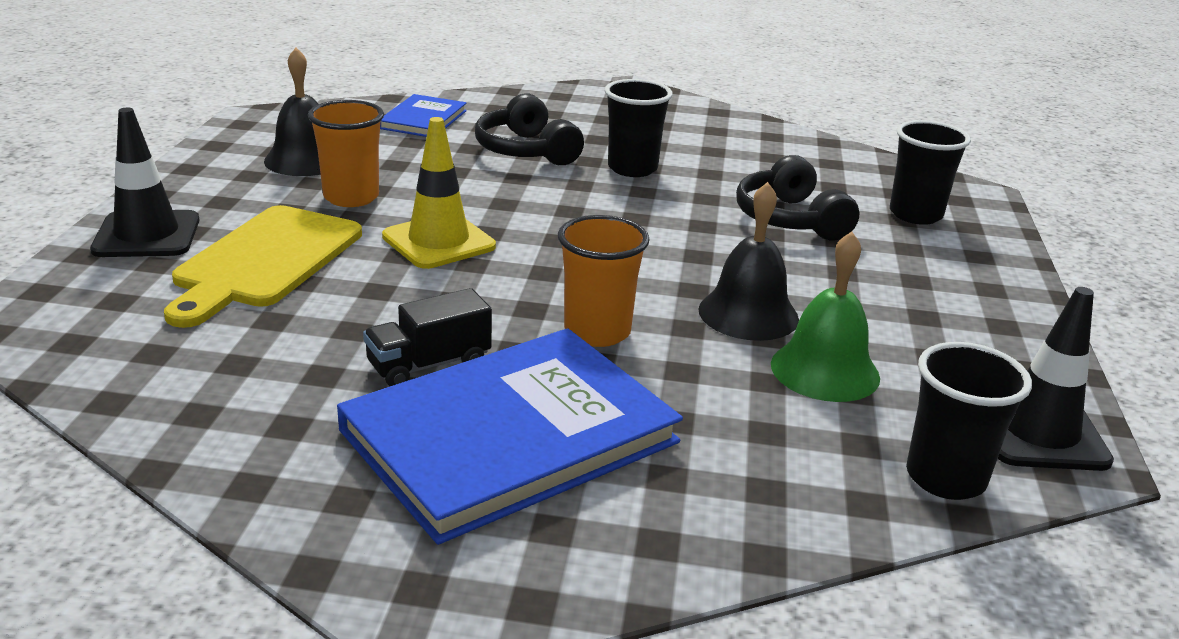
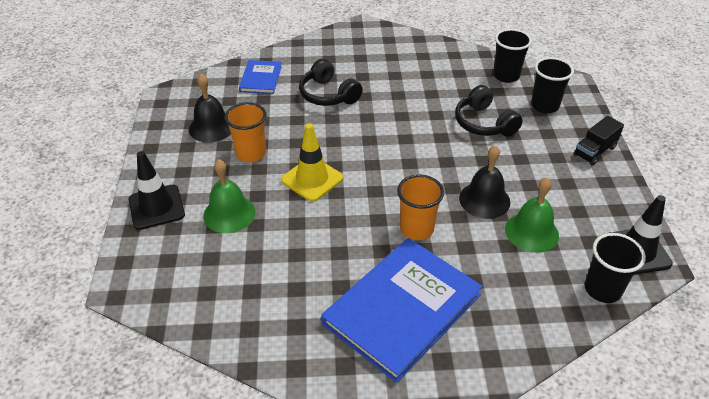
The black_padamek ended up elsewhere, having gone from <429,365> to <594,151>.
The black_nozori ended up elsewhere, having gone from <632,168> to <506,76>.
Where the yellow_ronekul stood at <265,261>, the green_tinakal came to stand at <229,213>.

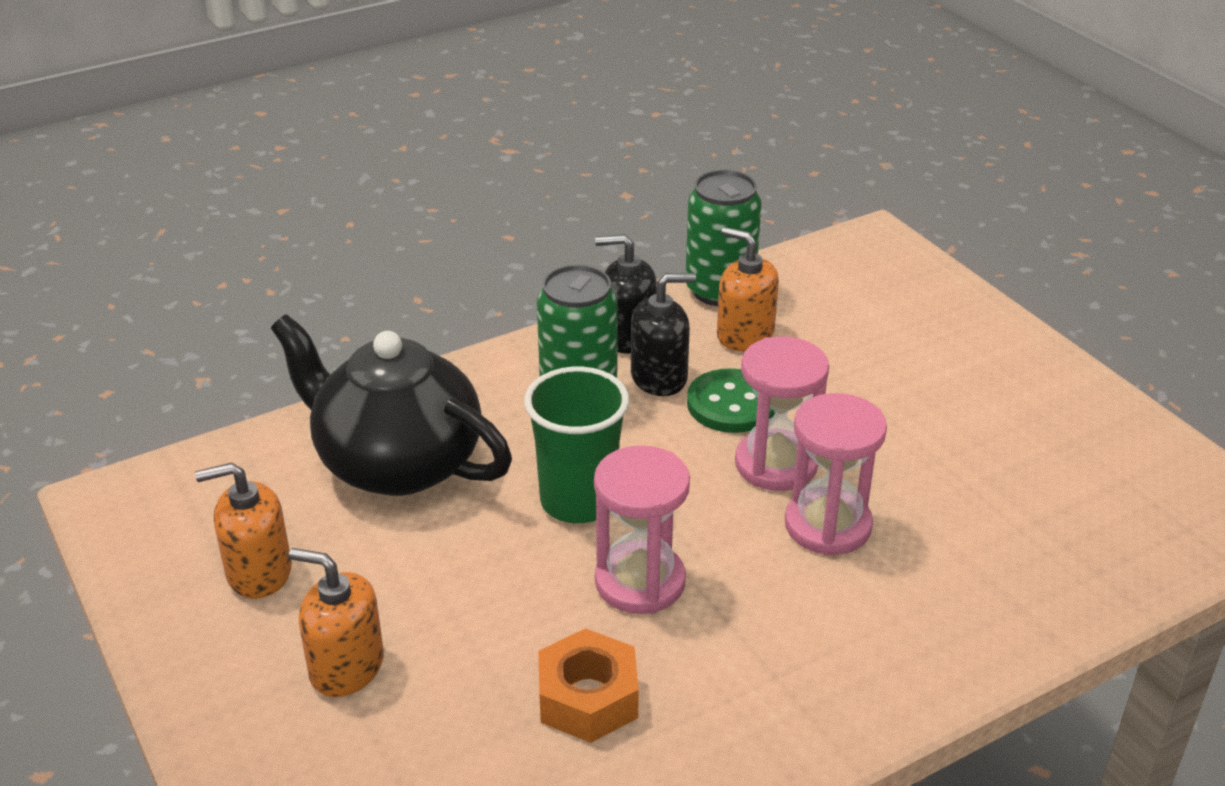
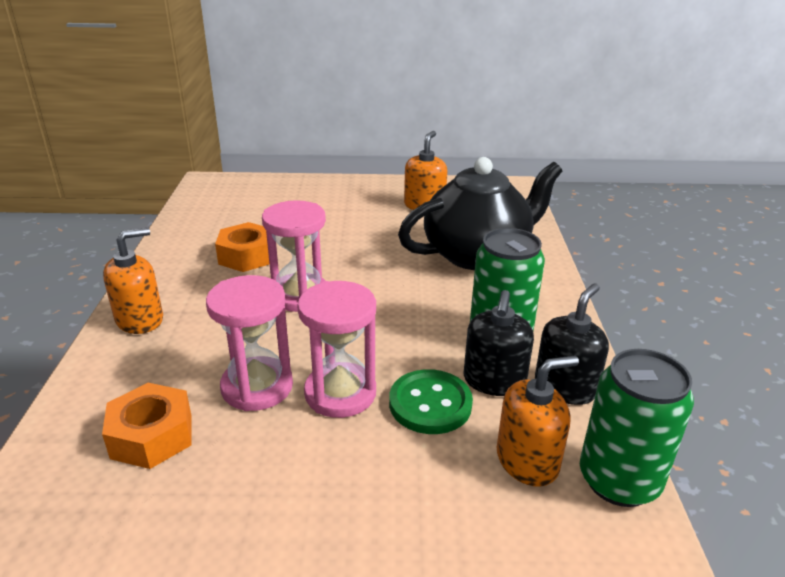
The second view lost the green_nozori at <578,501>.
The second view gained the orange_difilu at <152,436>.
The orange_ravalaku ended up elsewhere, having gone from <346,667> to <140,320>.

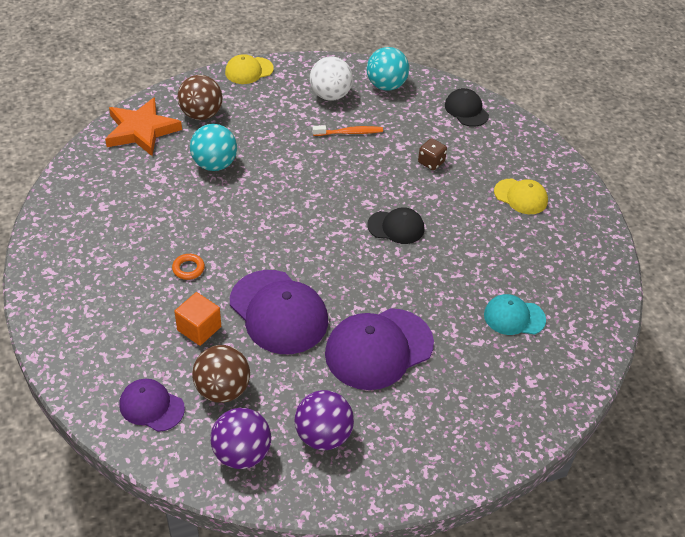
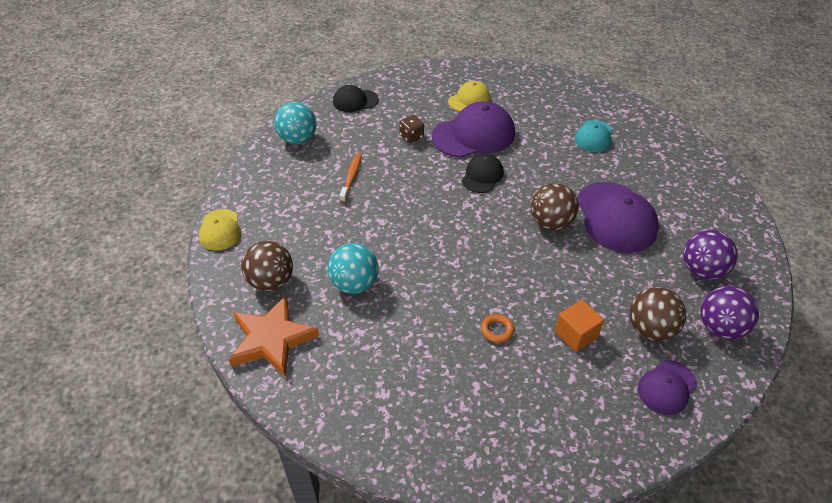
The second view lost the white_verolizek at <330,95>.
The second view gained the brown_verolizek at <551,222>.
The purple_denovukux ended up elsewhere, having gone from <278,312> to <474,135>.

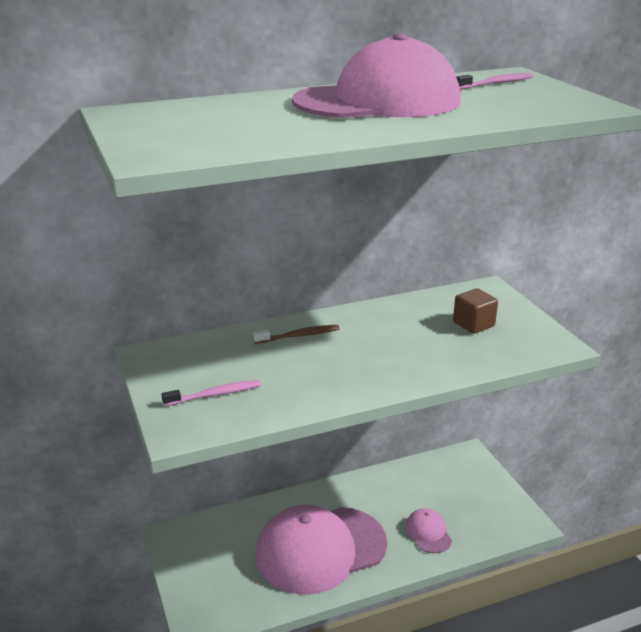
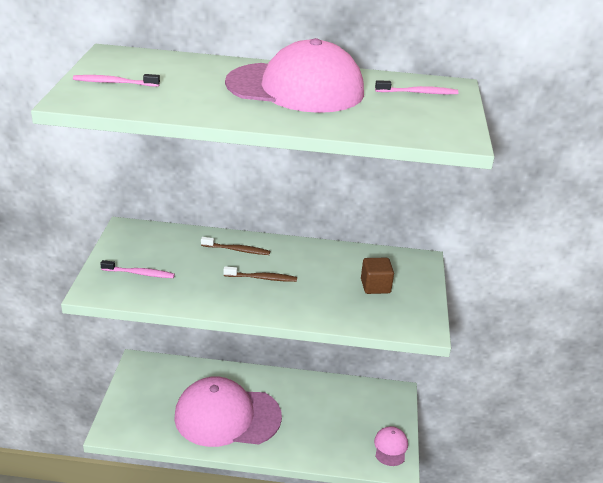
The second view gained the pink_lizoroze at <114,83>.
The second view gained the brown_lizoroze at <262,278>.
The pink_denovukux ended up elsewhere, having gone from <428,533> to <390,447>.

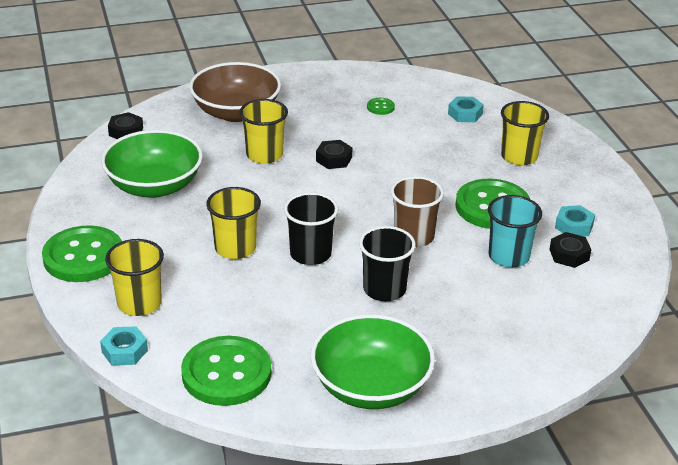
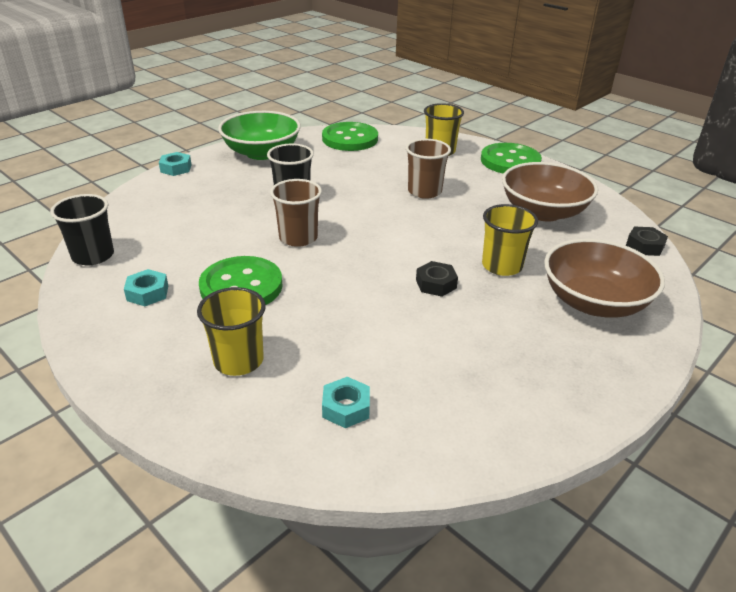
The second view lost the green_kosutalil at <380,107>.
The second view lost the turquoise_nozori at <508,256>.
The second view lost the black_difilu at <569,255>.
The turquoise_difilu ended up elsewhere, having gone from <124,351> to <176,168>.
The black_nozori ended up elsewhere, having gone from <310,254> to <93,256>.
What was the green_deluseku at <154,186> turned into the brown_deluseku at <543,212>.
What was the yellow_nozori at <235,248> turned into the brown_nozori at <424,191>.

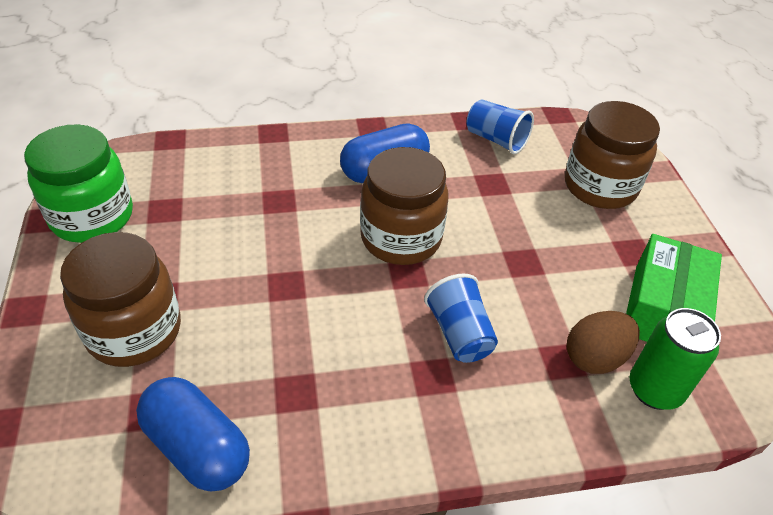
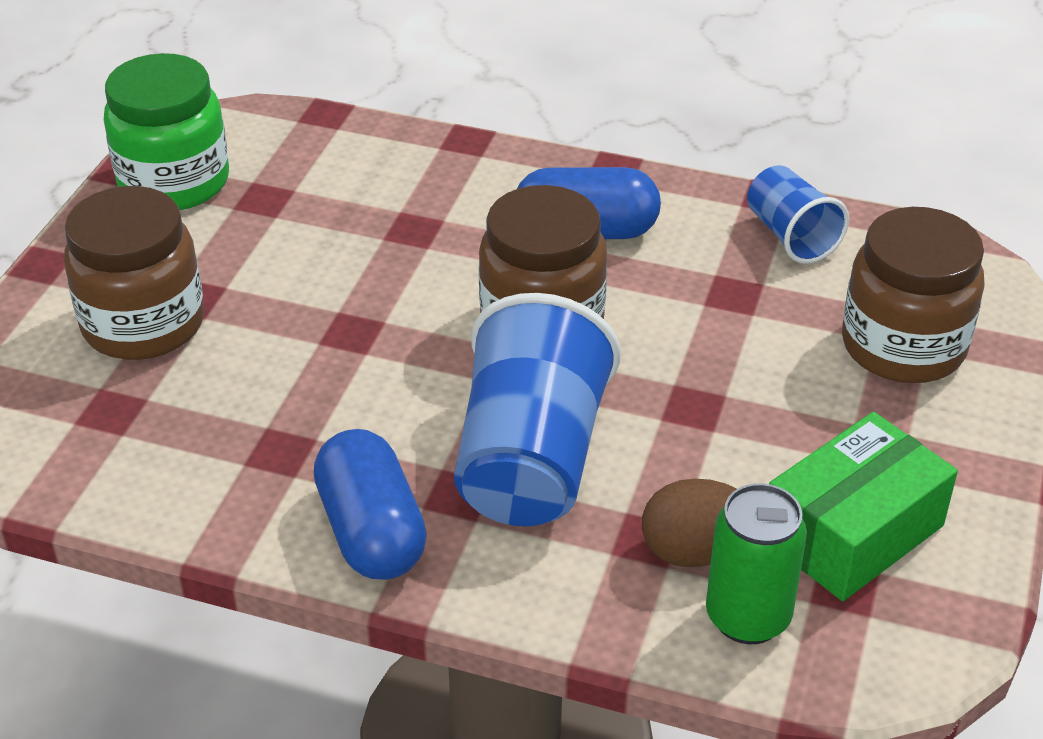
The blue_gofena ended up elsewhere, having gone from <197,447> to <371,532>.
The size of the blue_nozori at <459,333> changed by a factor of 1.81.

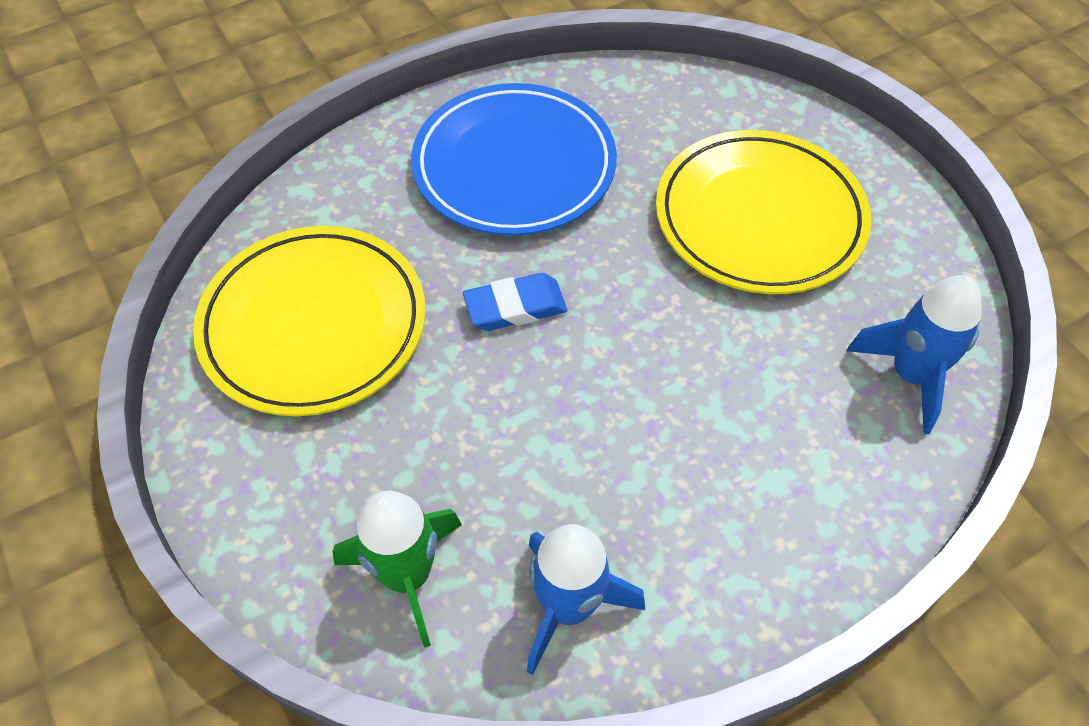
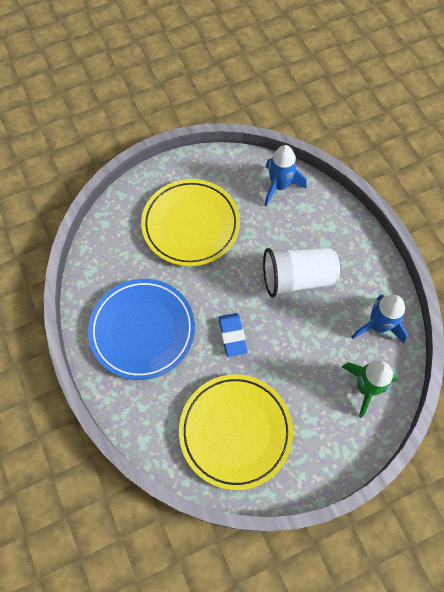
The second view gained the white_nozori at <297,278>.

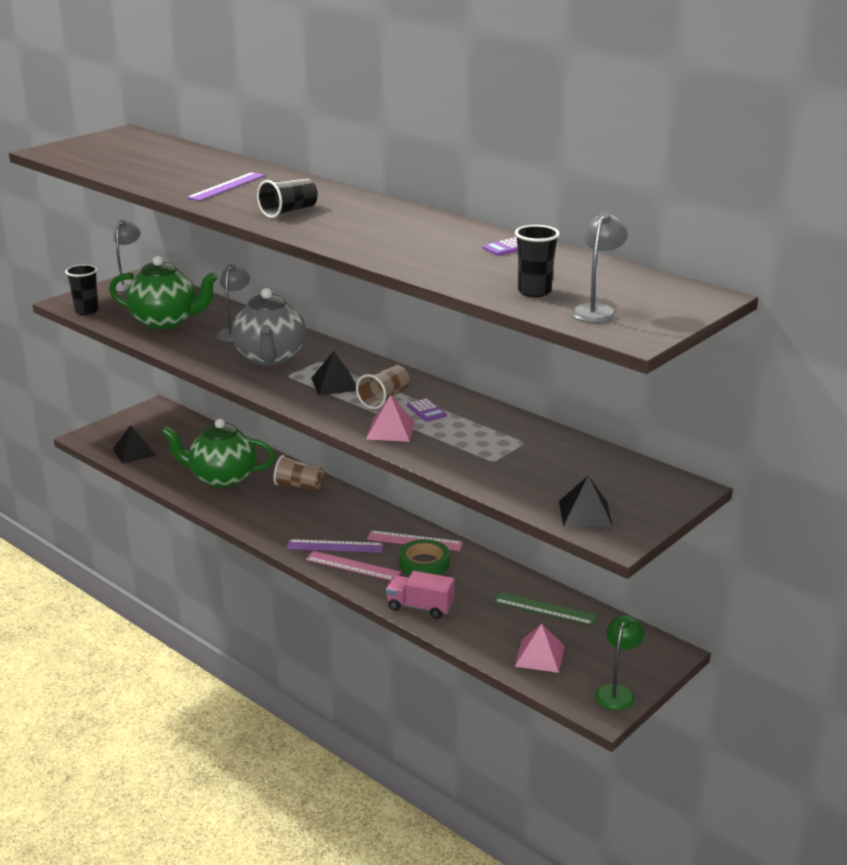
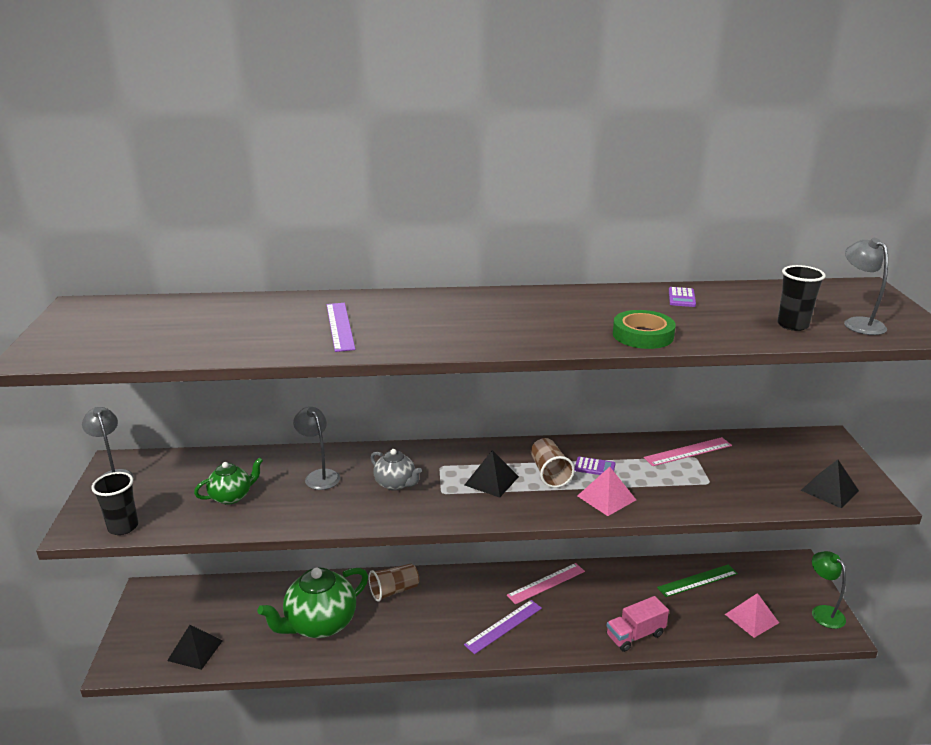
The second view lost the black_nozori at <289,211>.
The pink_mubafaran ended up elsewhere, having gone from <353,566> to <688,451>.
The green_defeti ended up elsewhere, having gone from <424,563> to <643,335>.
The size of the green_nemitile at <166,321> changed by a factor of 0.53.
The size of the grey_nemitile at <270,357> changed by a factor of 0.53.

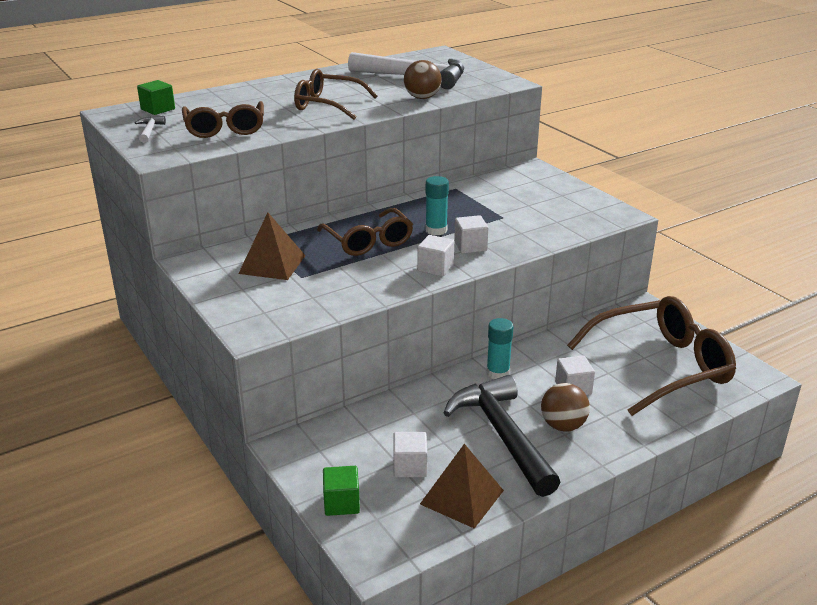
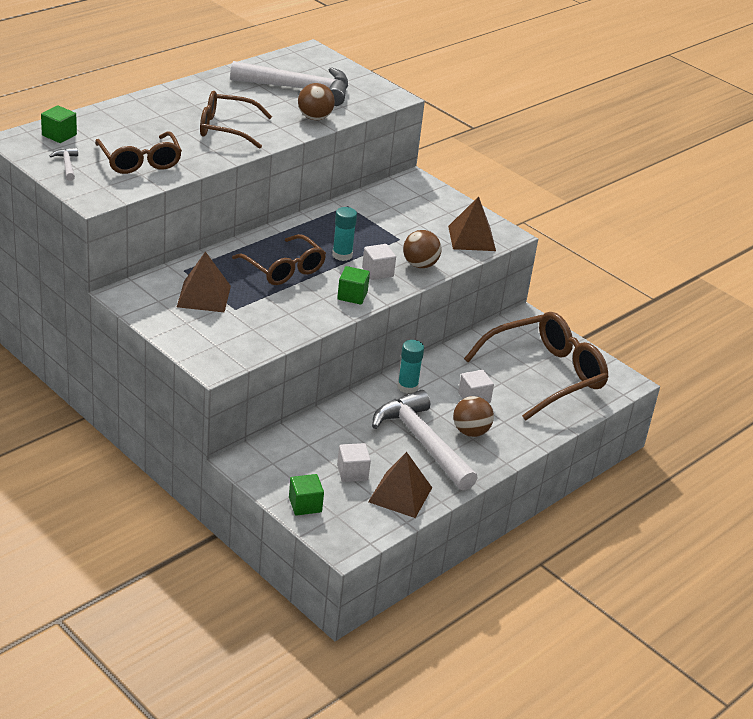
The second view gained the brown_verolizek at <420,265>.
The second view gained the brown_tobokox at <472,238>.
What was the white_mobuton at <435,268> turned into the green_mobuton at <352,296>.
What was the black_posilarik at <503,435> turned into the white_posilarik at <422,442>.

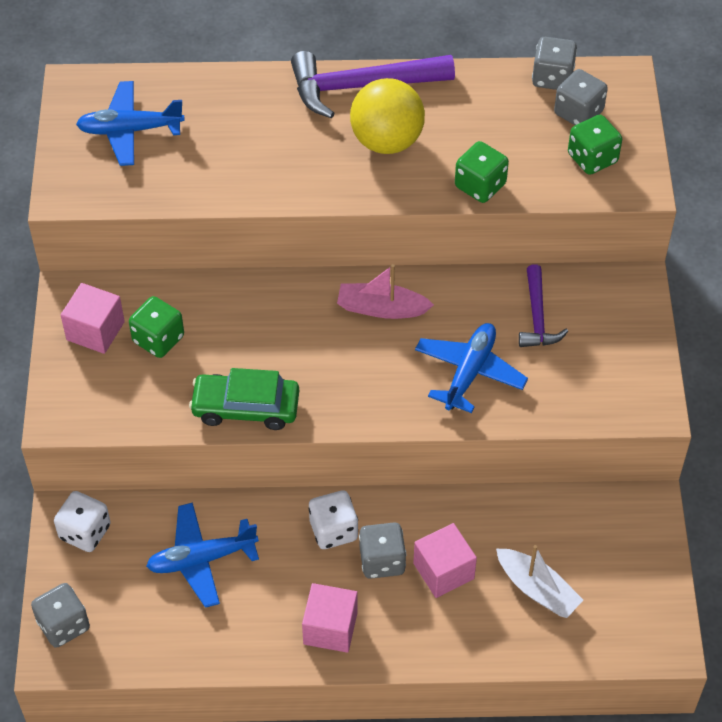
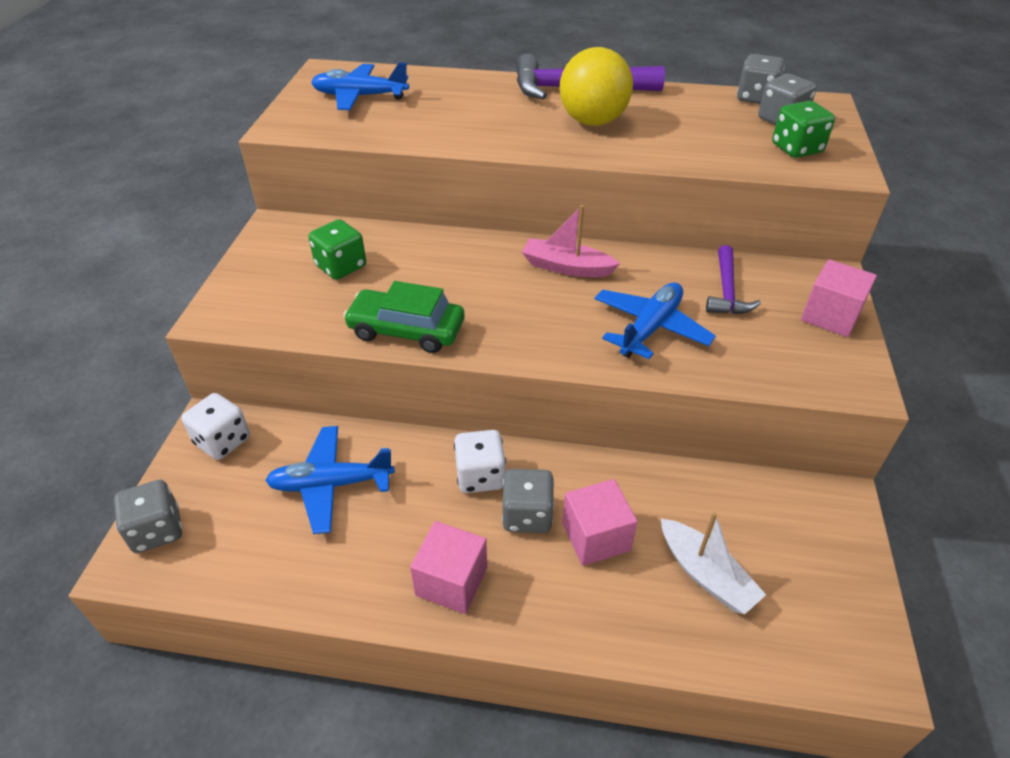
The second view lost the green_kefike at <480,186>.
The pink_mobuton ended up elsewhere, having gone from <95,331> to <830,316>.

